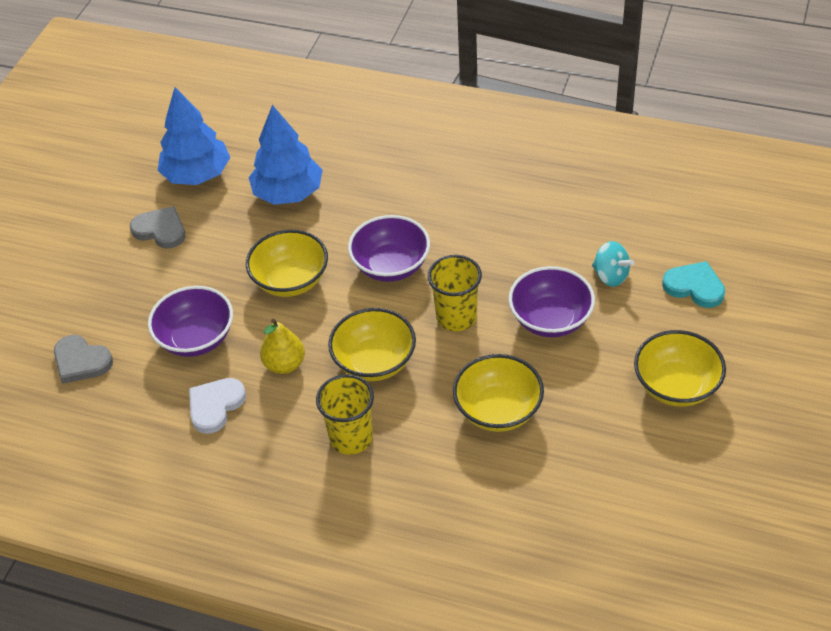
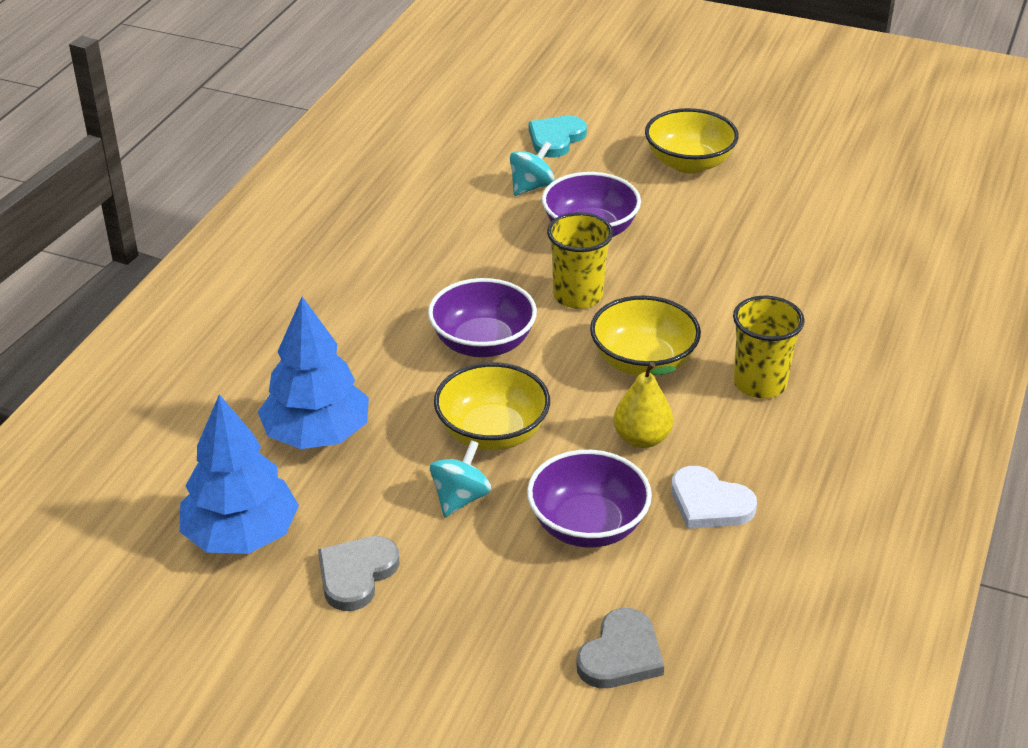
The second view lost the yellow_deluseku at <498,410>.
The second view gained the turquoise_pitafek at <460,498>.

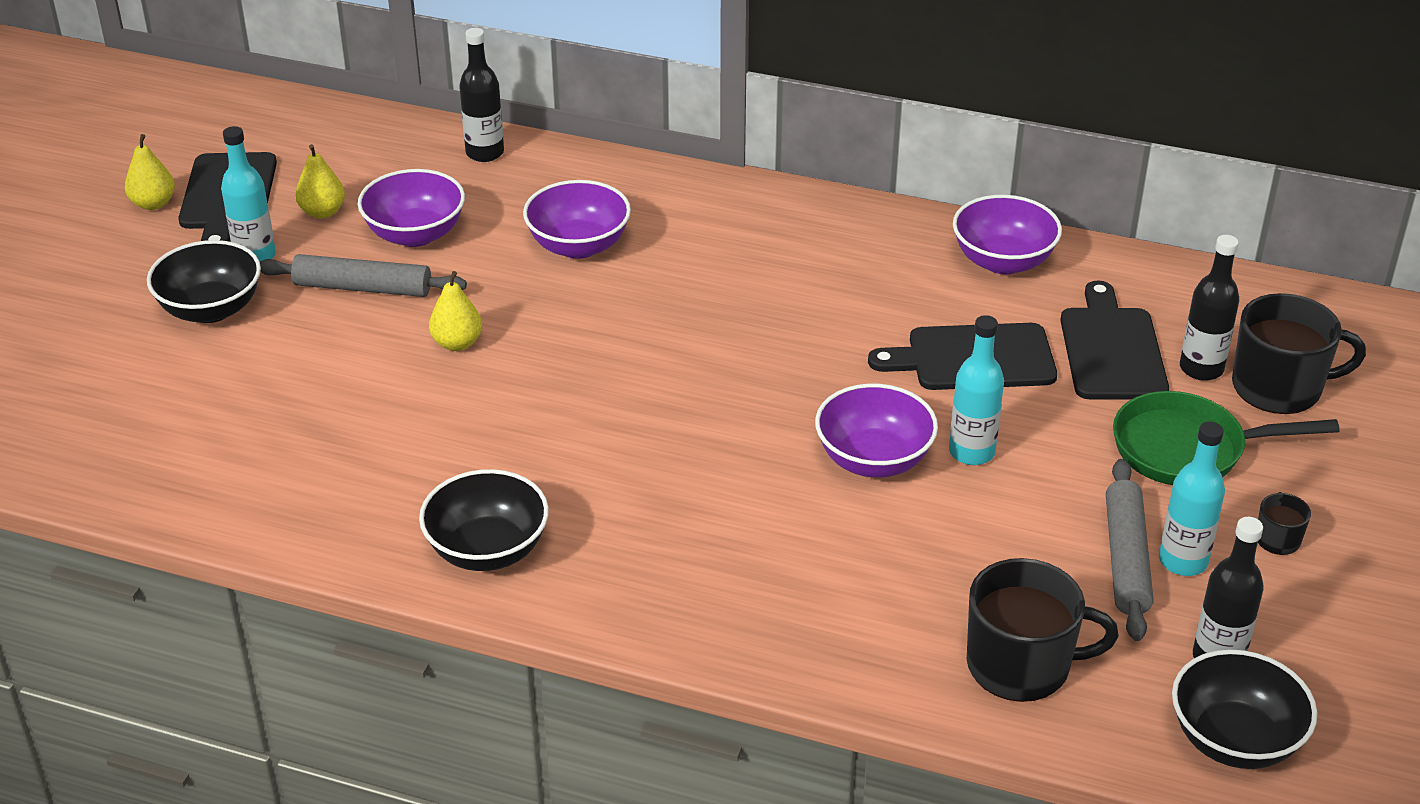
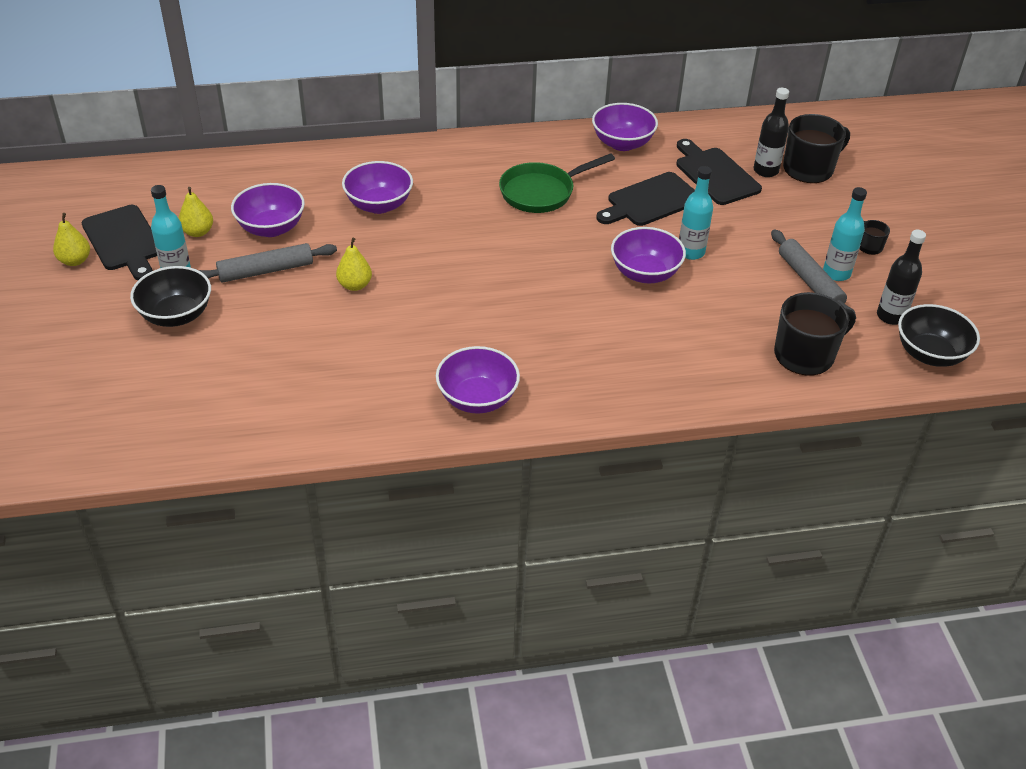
The second view lost the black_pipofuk at <485,153>.
The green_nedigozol ended up elsewhere, having gone from <1187,449> to <541,192>.
What was the black_deluseku at <487,550> turned into the purple_deluseku at <477,399>.

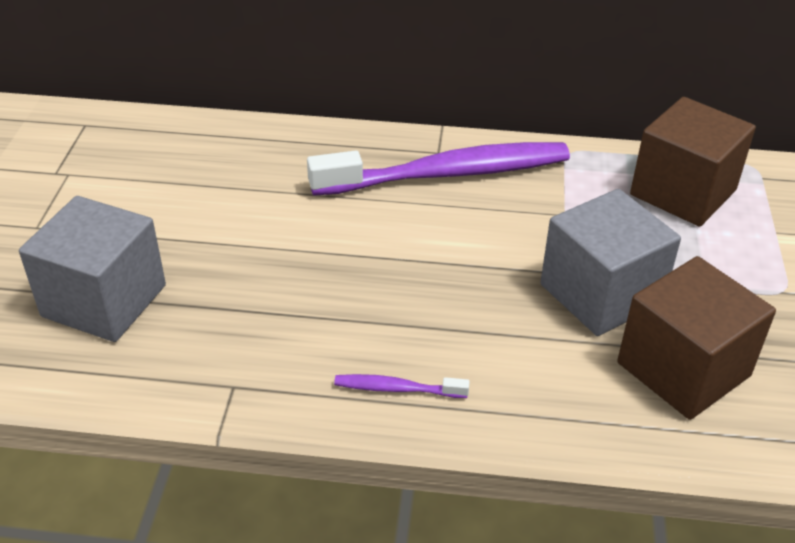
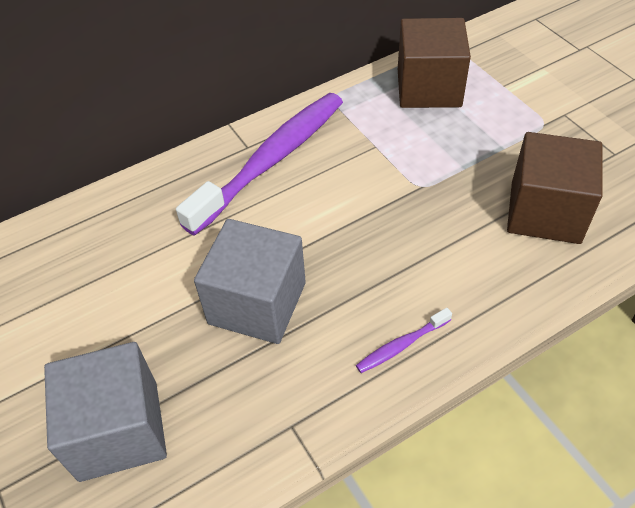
The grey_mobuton ended up elsewhere, having gone from <601,294> to <257,303>.

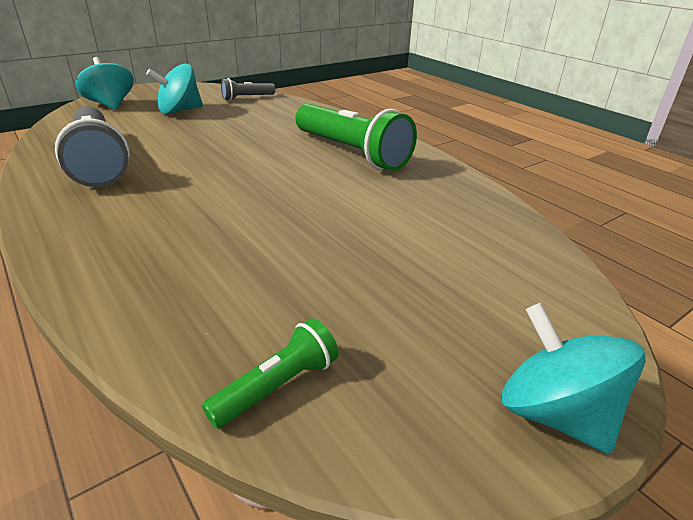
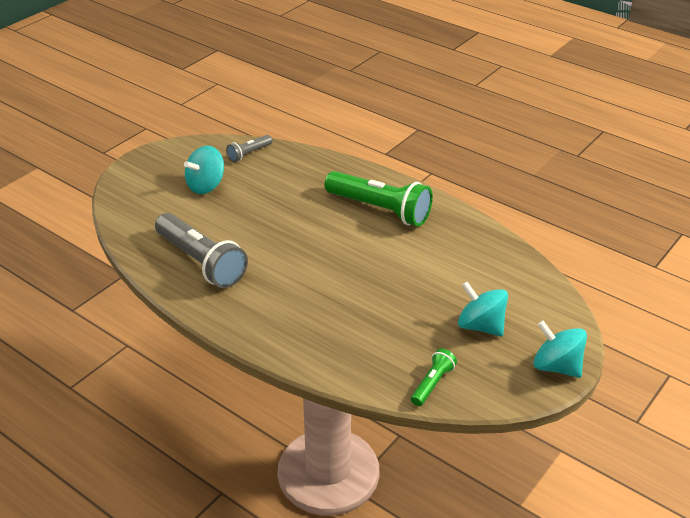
The turquoise_pitafek ended up elsewhere, having gone from <110,105> to <481,326>.

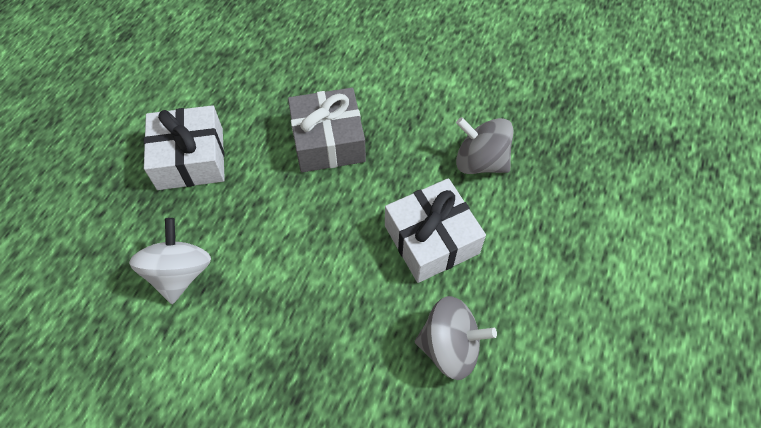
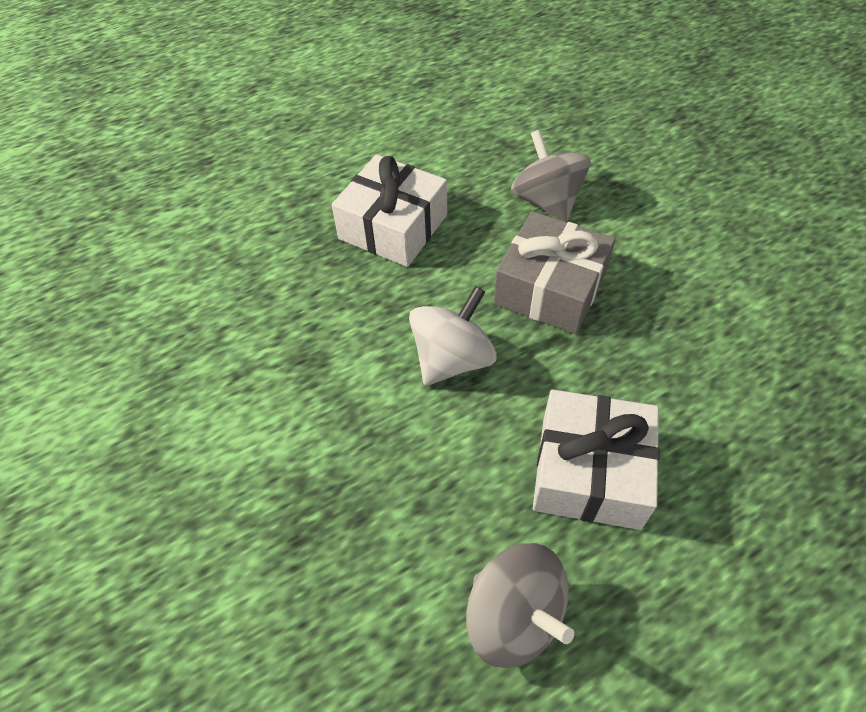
The white_pitafek ended up elsewhere, having gone from <180,273> to <452,359>.
The grey_pitafek ended up elsewhere, having gone from <480,162> to <546,201>.

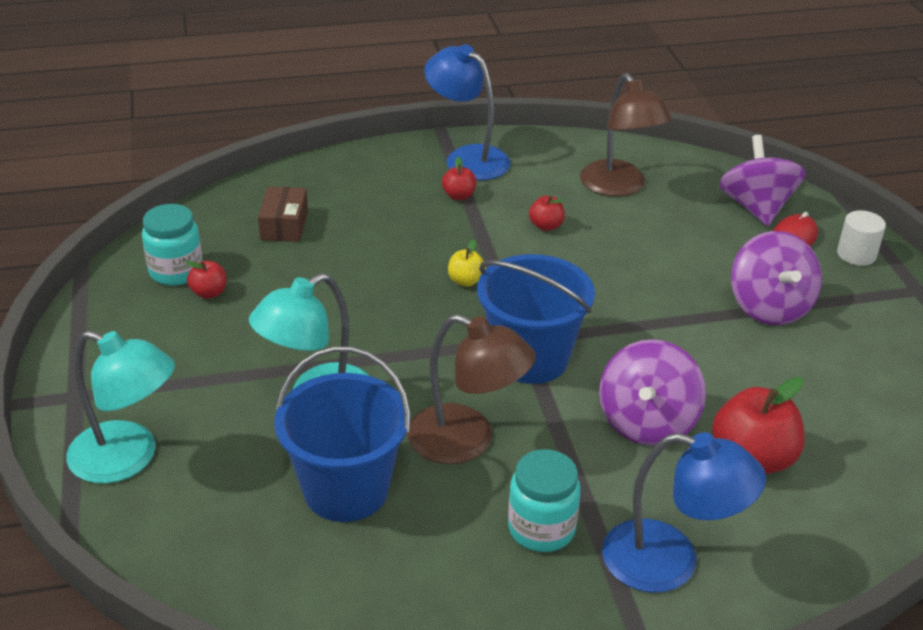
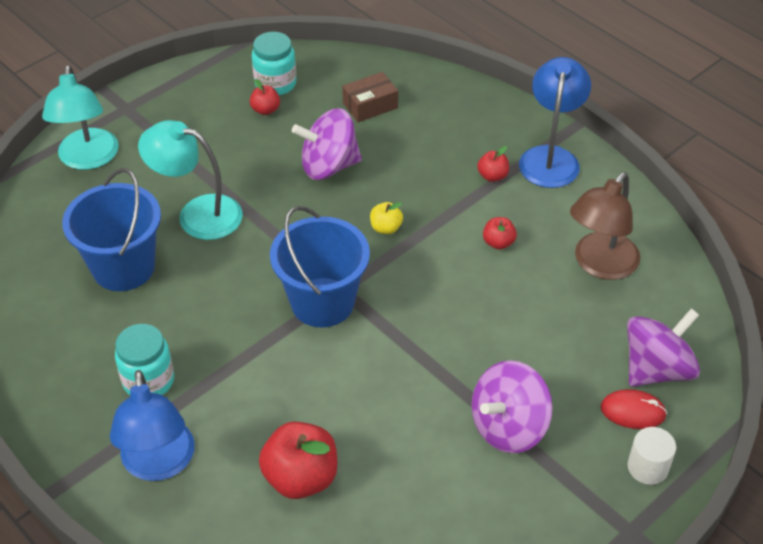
The second view lost the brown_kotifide at <466,441>.
The purple_pitafek ended up elsewhere, having gone from <647,422> to <329,166>.

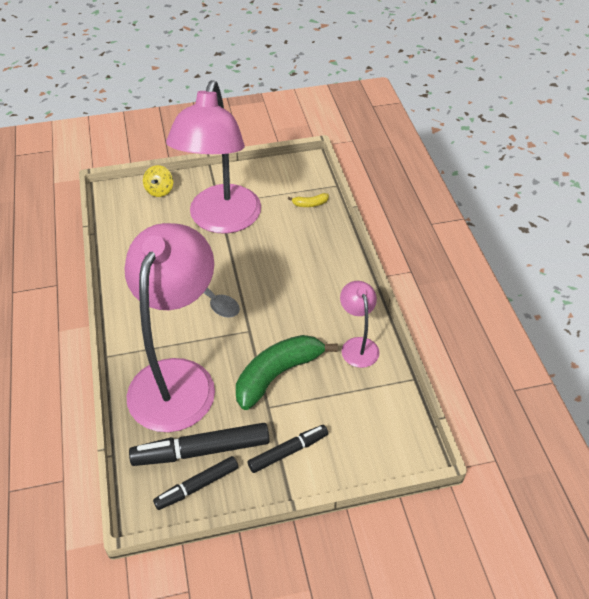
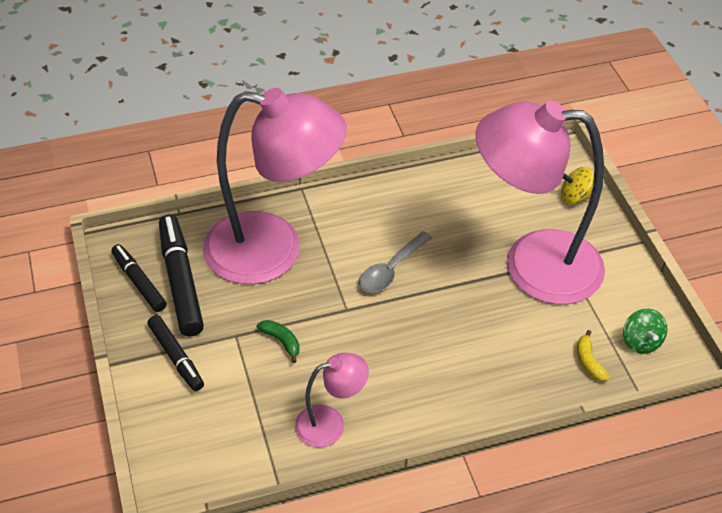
The second view gained the green_pitafek at <641,342>.
The size of the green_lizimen at <277,374> changed by a factor of 0.42.

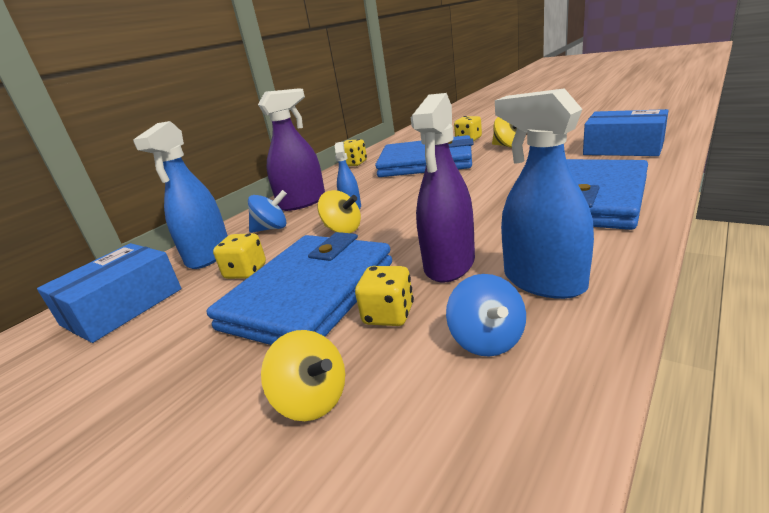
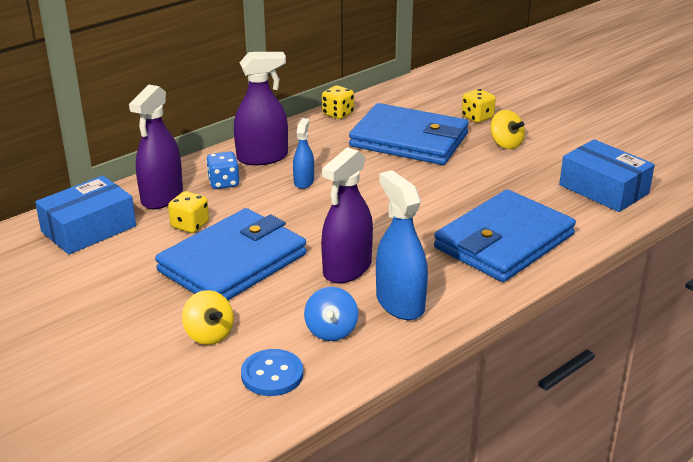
The second view lost the yellow_pitafek at <343,230>.
The second view lost the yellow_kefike at <388,315>.
The second view gained the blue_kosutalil at <272,375>.
Where the blue_pitafek stood at <272,228>, the blue_kefike came to stand at <223,183>.
What was the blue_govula at <209,255> turned into the purple_govula at <162,197>.

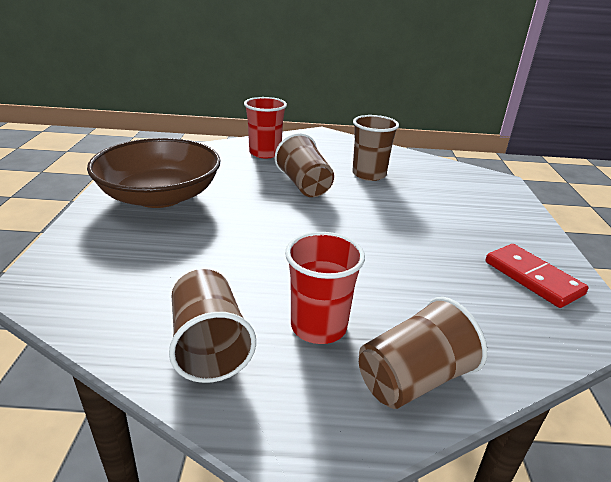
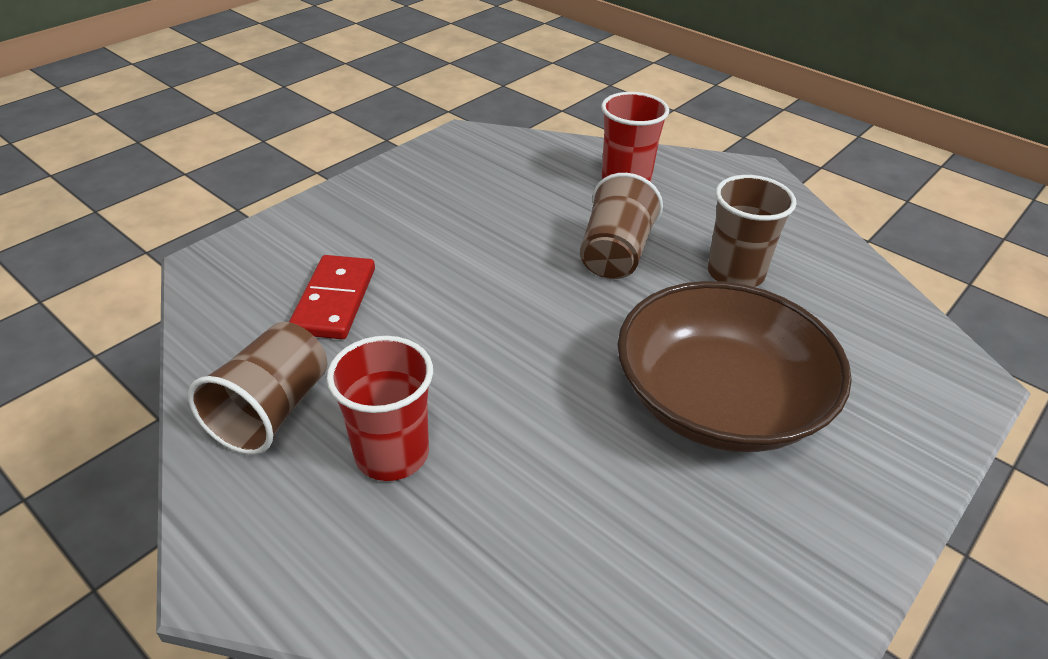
The second view lost the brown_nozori at <413,379>.
The brown_deluseku ended up elsewhere, having gone from <160,196> to <719,400>.
The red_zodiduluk ended up elsewhere, having gone from <532,278> to <335,300>.

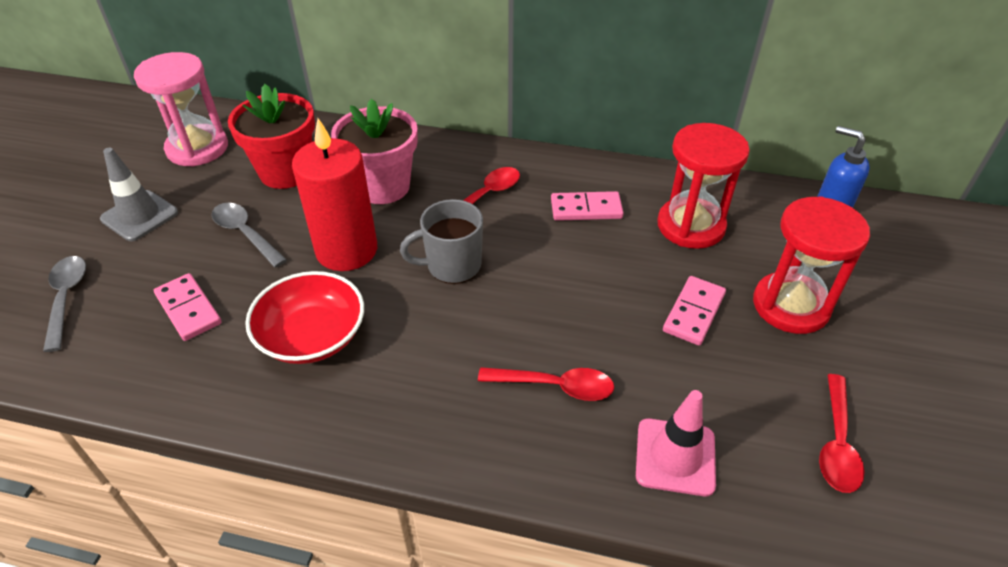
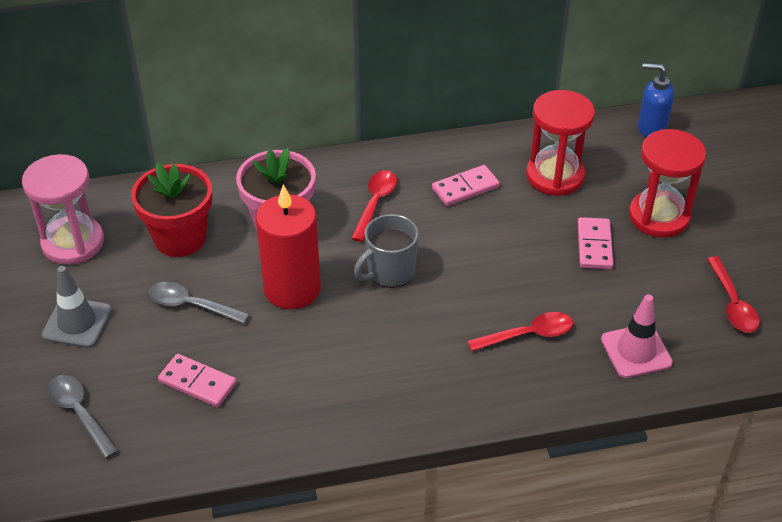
The second view lost the red_deluseku at <312,336>.

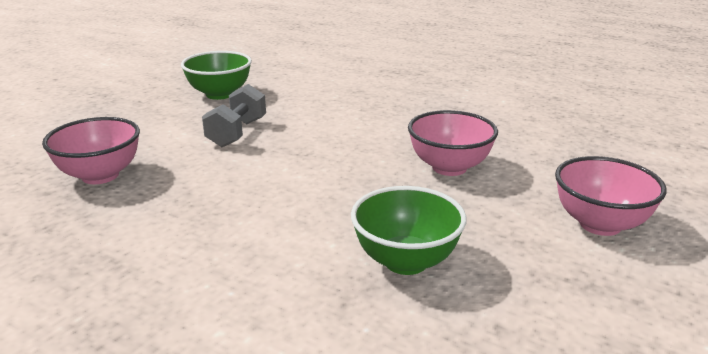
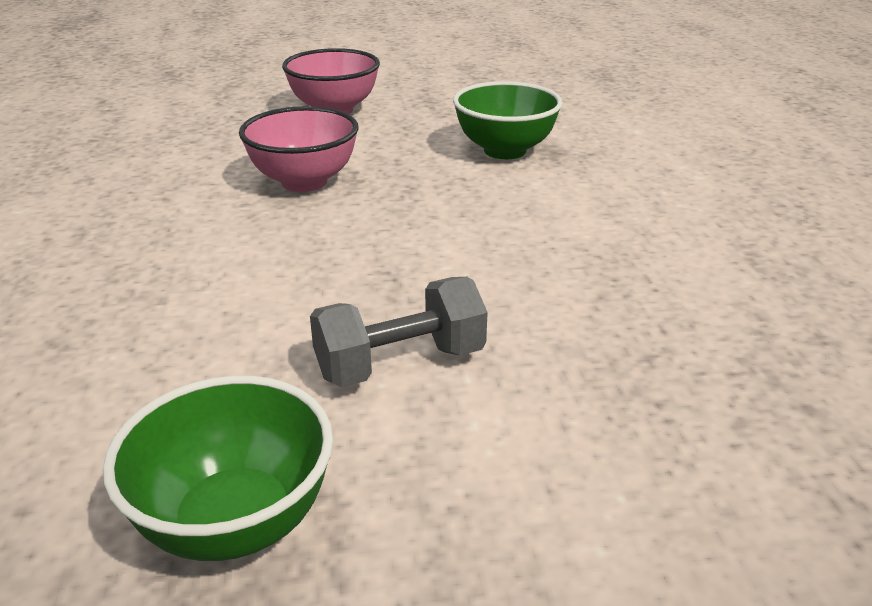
The second view lost the pink_deluseku at <100,175>.

